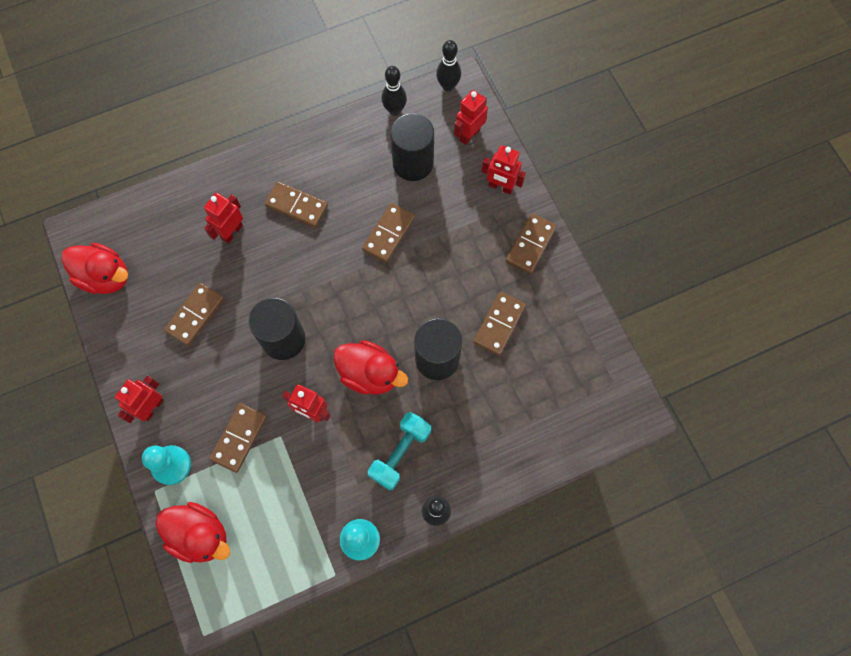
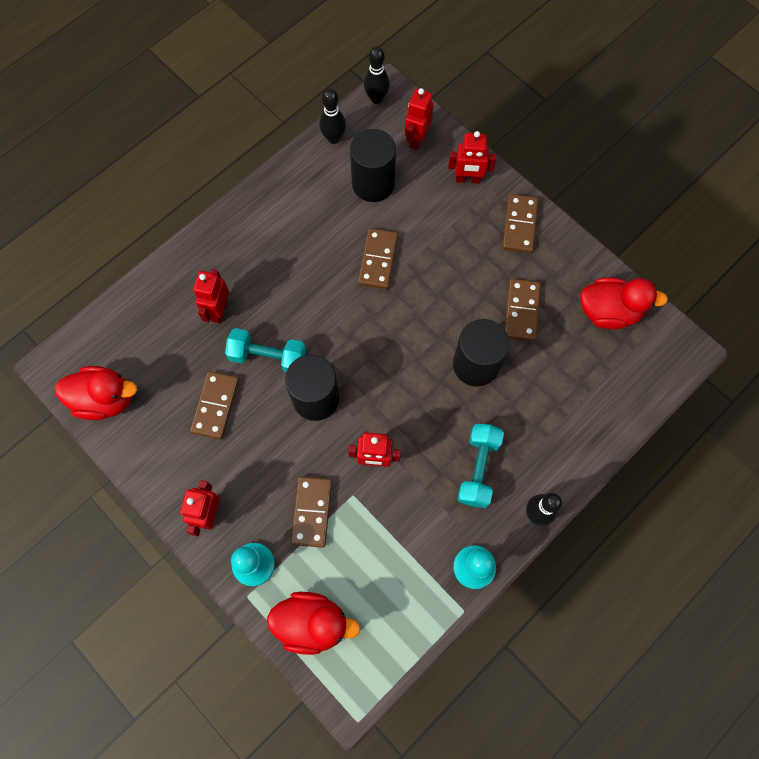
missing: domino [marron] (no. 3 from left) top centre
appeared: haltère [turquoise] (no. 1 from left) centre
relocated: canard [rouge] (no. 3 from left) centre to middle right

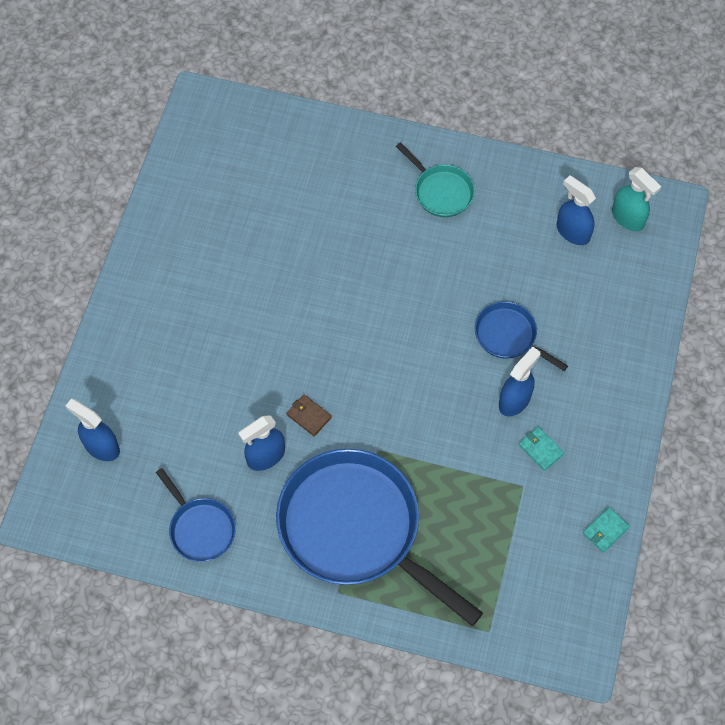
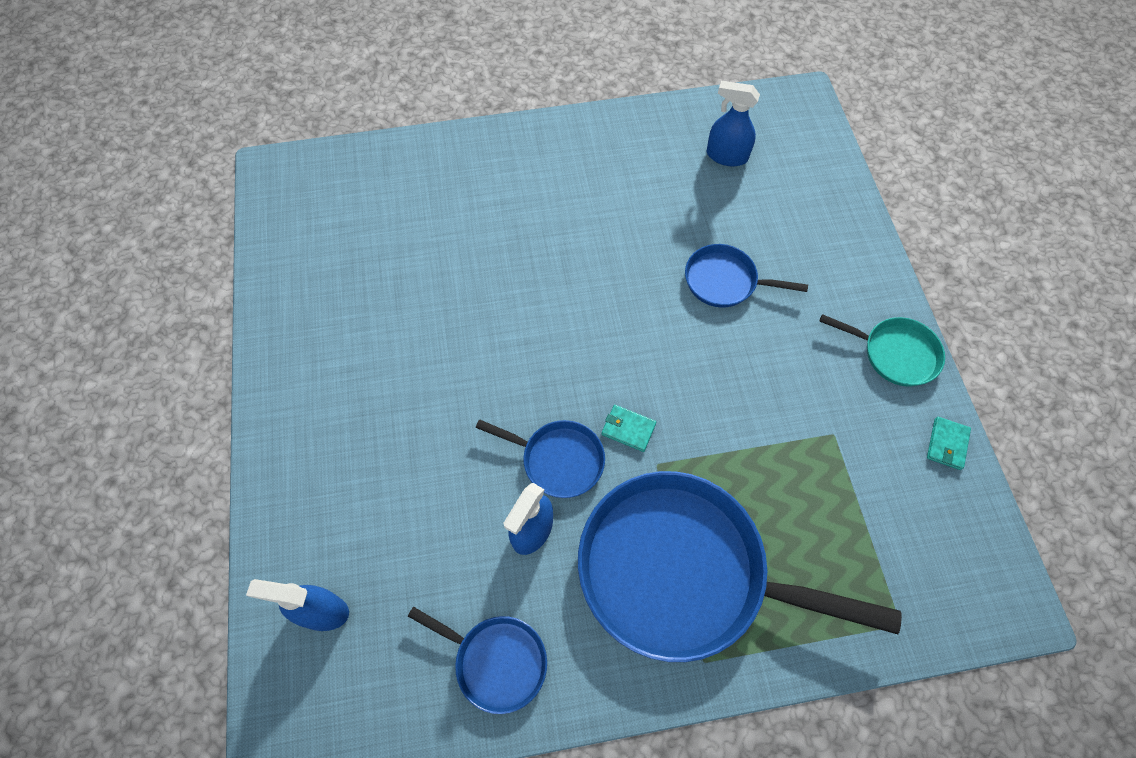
missing: vaporisateur [turquoise] top right; vaporisateur [bleu] (no. 3 from left) middle right
relocated: poêle [turquoise] top centre to middle right; portefeuille [turquoise] (no. 1 from left) middle right to centre
exchanged: portefeuille [marron] centre to poêle [bleu] (no. 2 from left) centre

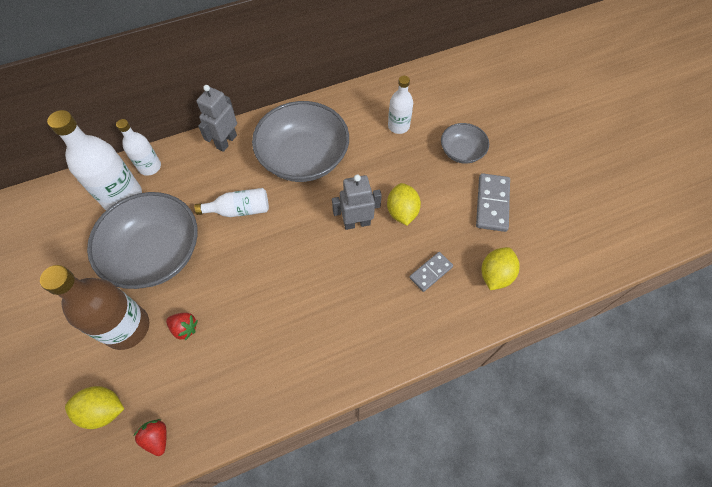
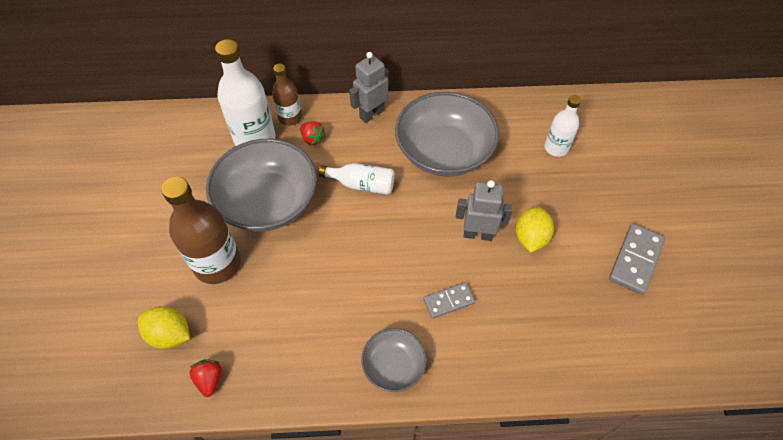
missing: citron [jaune] (no. 3 from left) middle right
relocated: bol [gris] (no. 3 from left in the first image) top centre to bol [gris] (no. 2 from left) bottom centre; domino [gris] (no. 1 from left) centre to bottom centre; fraise [rouge] (no. 2 from left) bottom left to top centre
colour: bouteille [blanc] (no. 2 from left) top left to bouteille [marron] (no. 2 from left) top centre

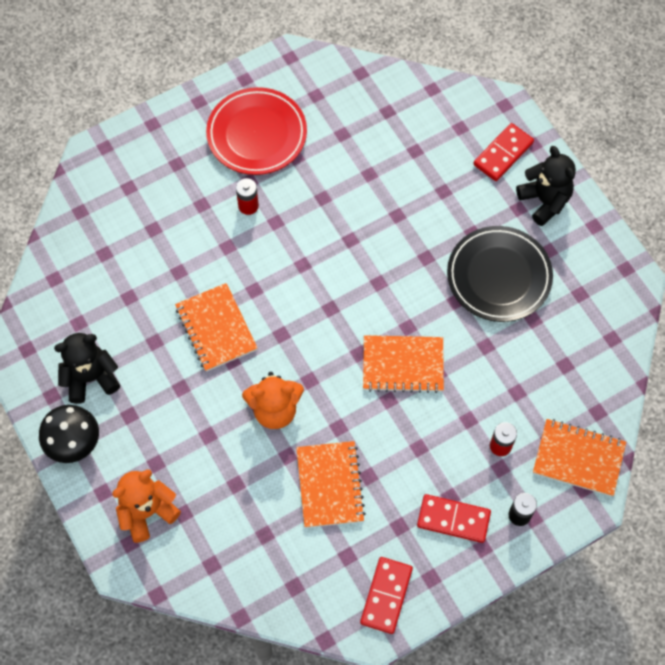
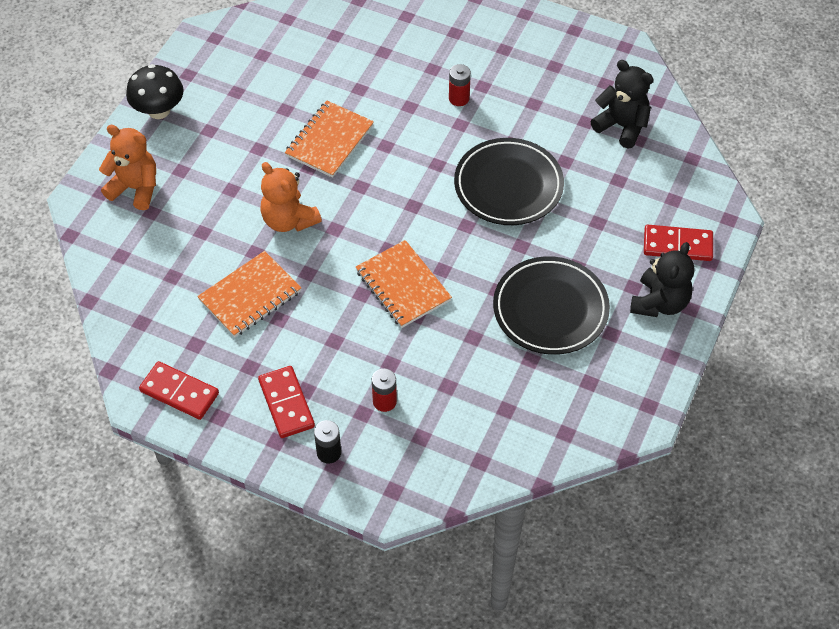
missing: assiette [rouge] top centre; carnet [orange] (no. 4 from left) bottom right
appeared: assiette [noir] (no. 1 from left) top centre
relocated: ours en peluche [noir] (no. 1 from left) middle left to top right
spun: domino [rouge] (no. 1 from left) bottom centre = middle left 45 degrees clockwise

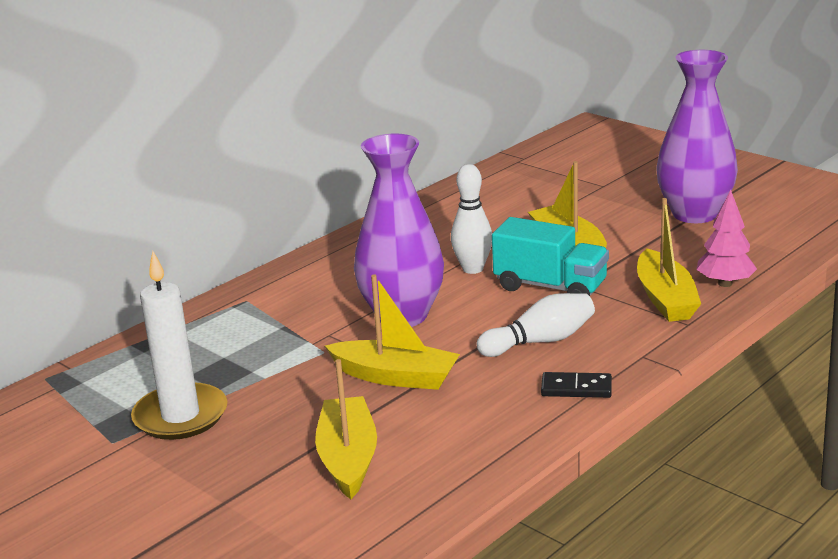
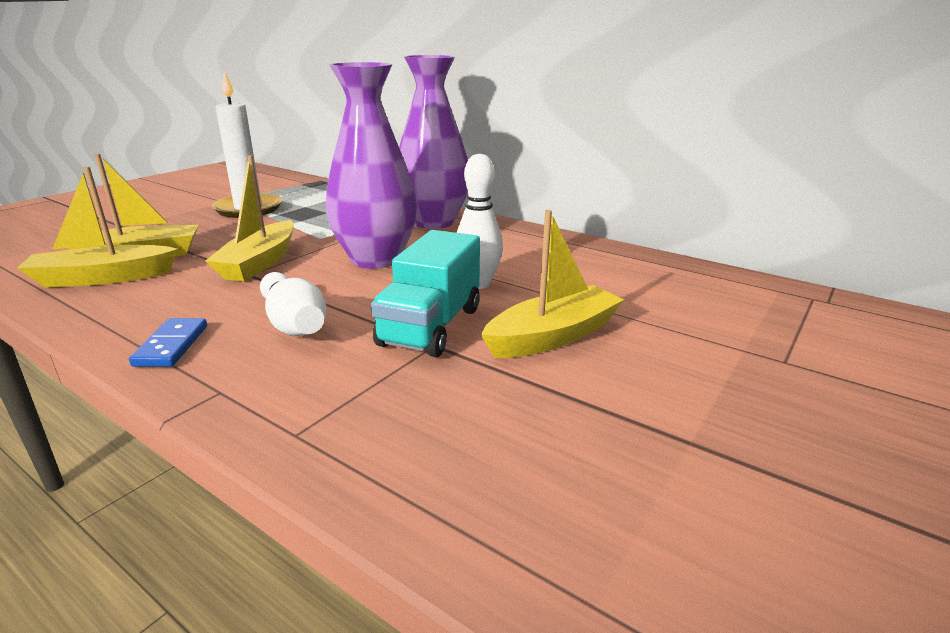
missing: arbre [rose] middle right
relocated: vase [violet] (no. 2 from left) top right to top centre; bateau [jaune] (no. 4 from left in the first image) middle right to bateau [jaune] (no. 1 from left) middle left
colour: domino [noir] bottom right to domino [bleu] middle left

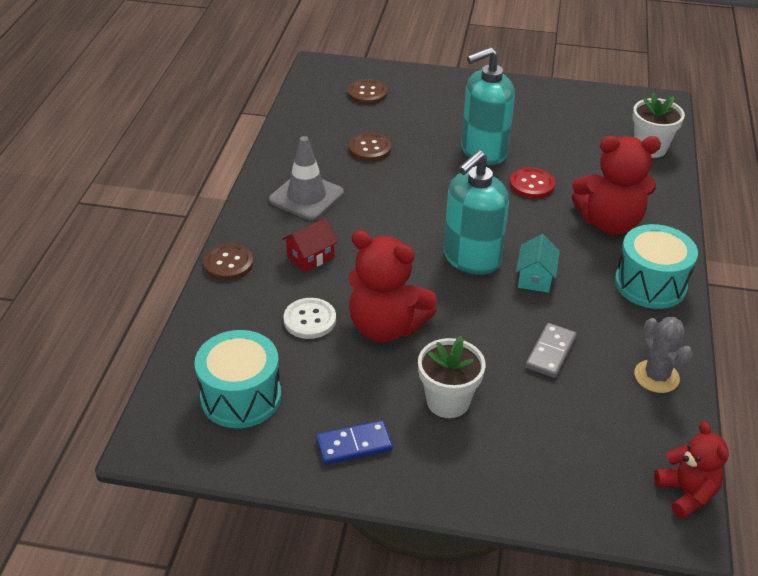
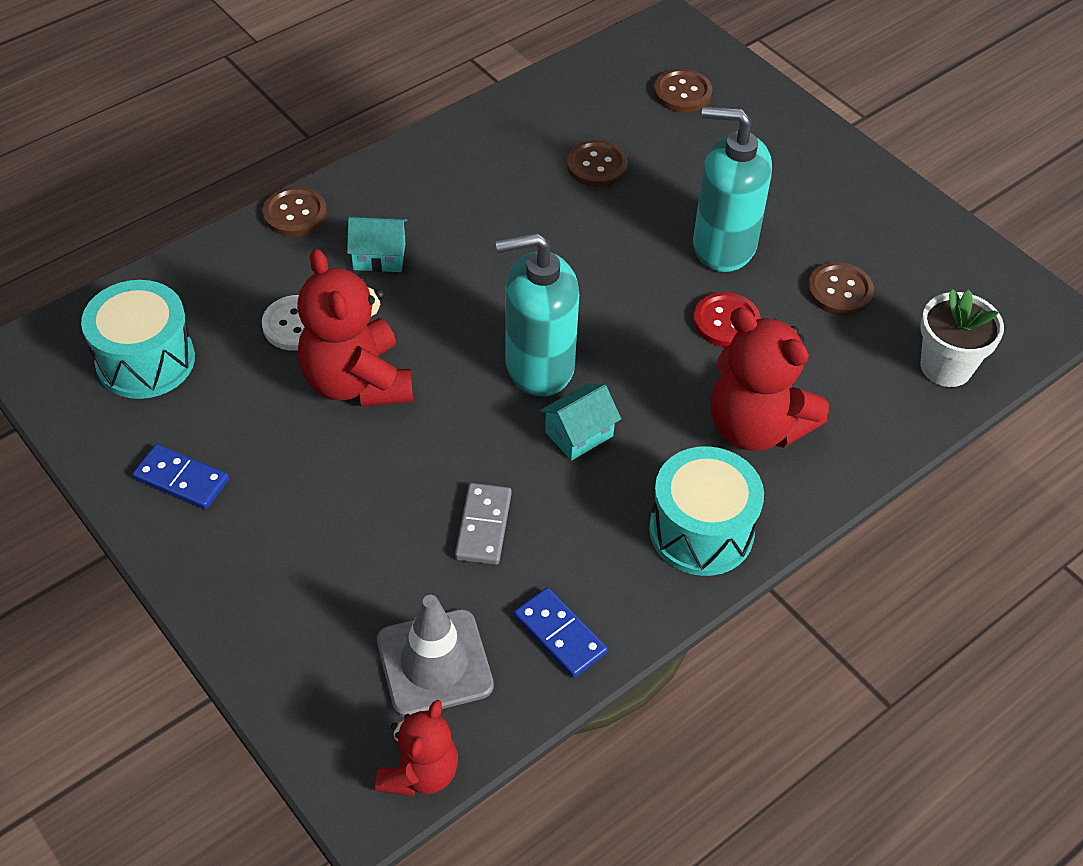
missing: pot de fleurs [blanc] (no. 1 from left) centre
appeared: bouton [marron] (no. 4 from left) top right
relocated: cône de chantier [gris] top centre to bottom centre
exchanged: cactus [gris] middle right to domino [bleu] (no. 2 from left) bottom centre
colour: maison [rouge] centre to maison [turquoise] (no. 1 from left) top centre
spun: domino [gris] middle right = centre 60 degrees counterclockwise

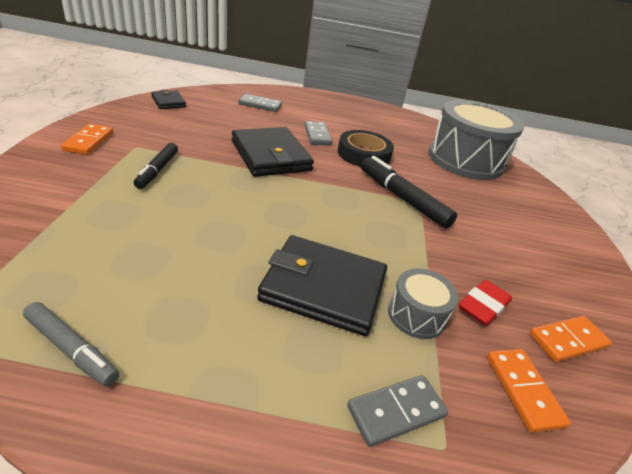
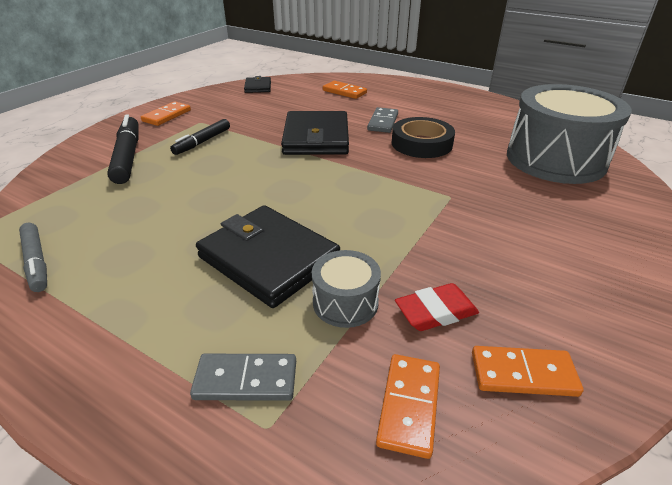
relocated: feutre [noir] (no. 2 from left in the first image) centre to feutre [noir] (no. 1 from left) top left
colour: domino [gris] (no. 1 from left) top centre to domino [orange] (no. 2 from left) top centre

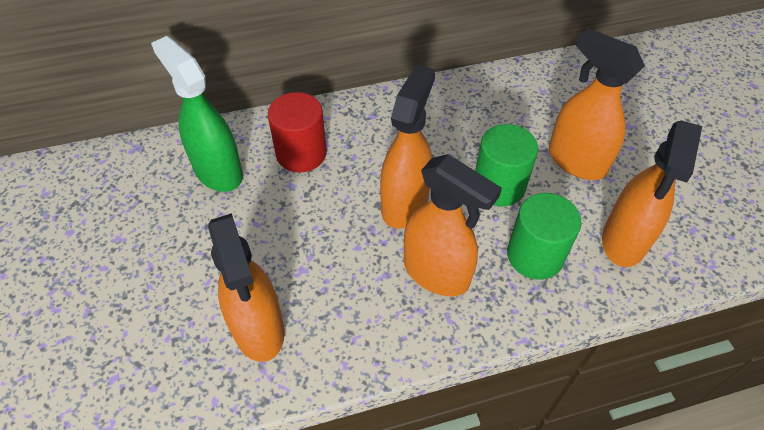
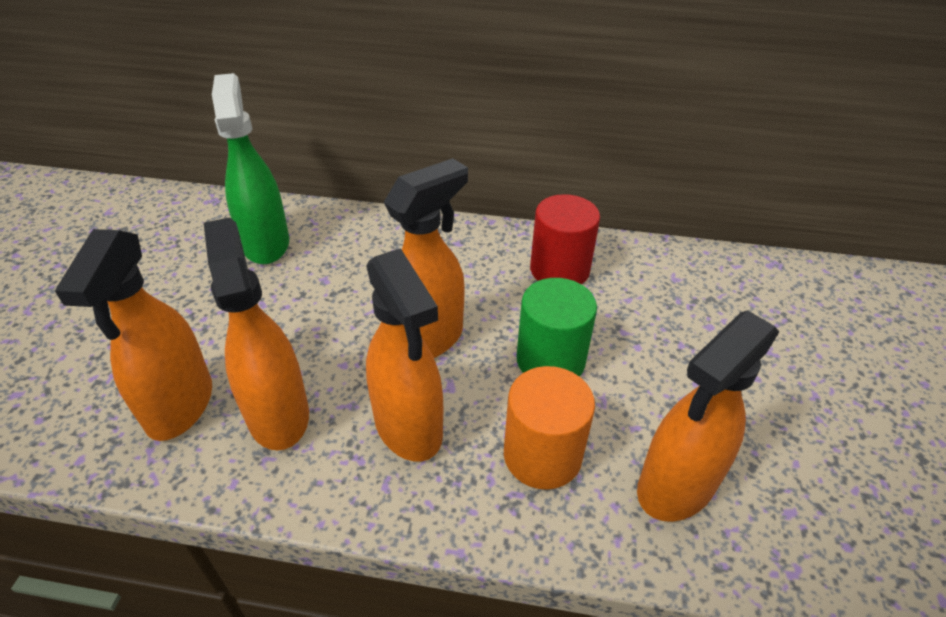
relocated: vaporisateur [orange] (no. 4 from left in the first image) top right to vaporisateur [orange] (no. 2 from left) middle left; cylindre [rouge] top centre to centre
colour: cylindre [vert] (no. 2 from left) middle right to cylindre [orange] bottom centre

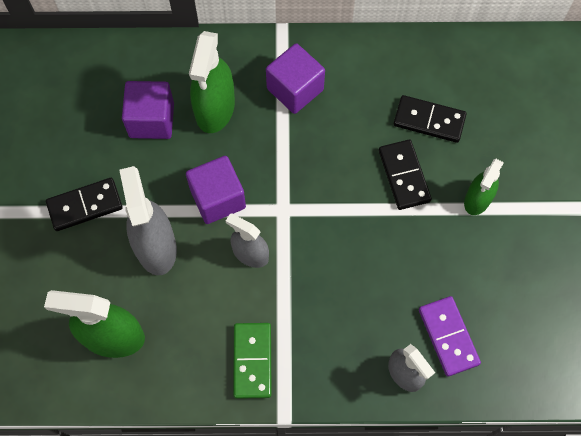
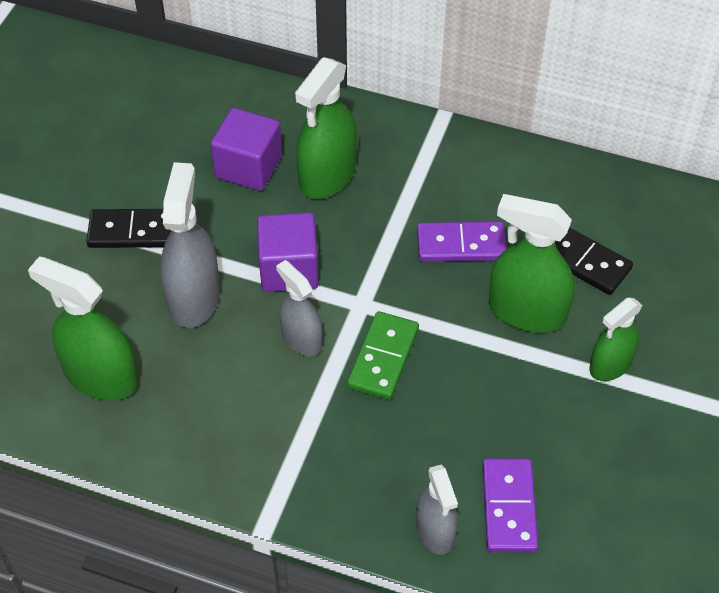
missing: cube [violet] (no. 3 from left) top centre
appeared: domino [violet] (no. 1 from left) centre
relocated: domino [vert] bottom centre to centre
exchanged: domino [noir] (no. 2 from left) middle right to vaporisateur [vert] (no. 3 from left) middle right

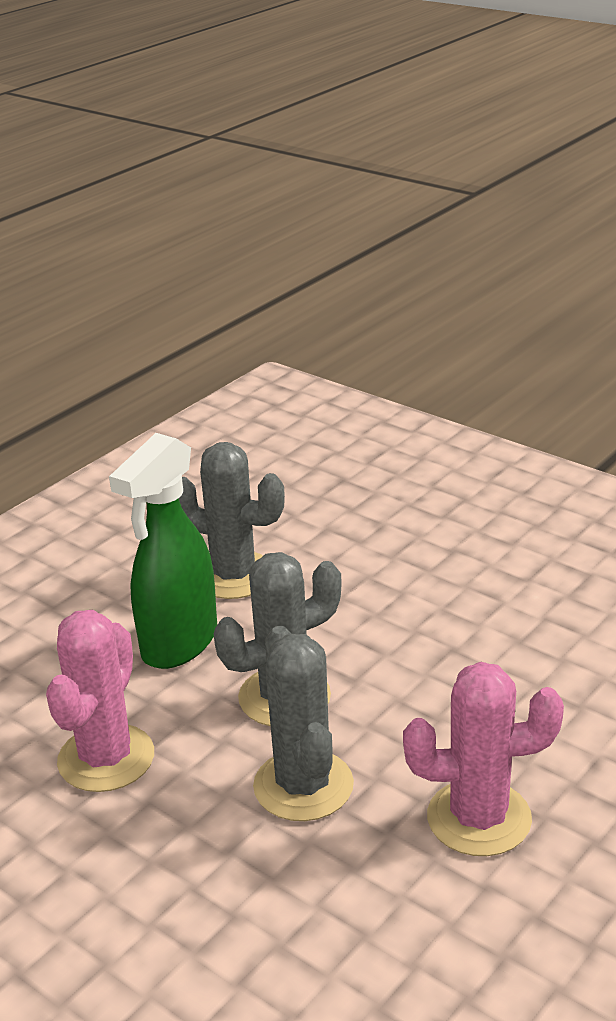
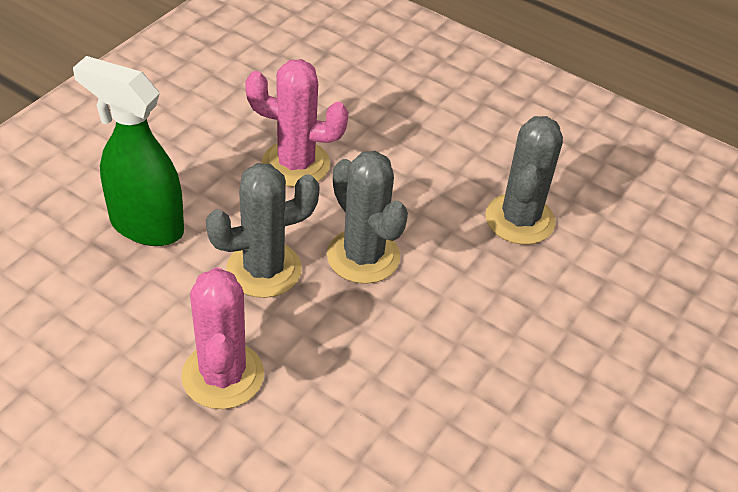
relocated: vaporisateur [vert] middle left to top left

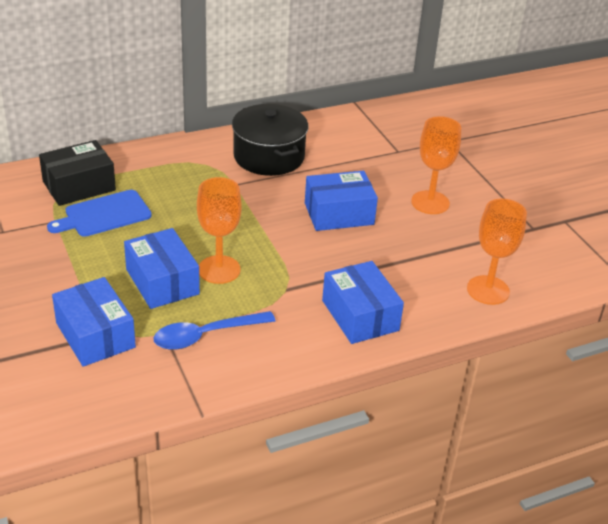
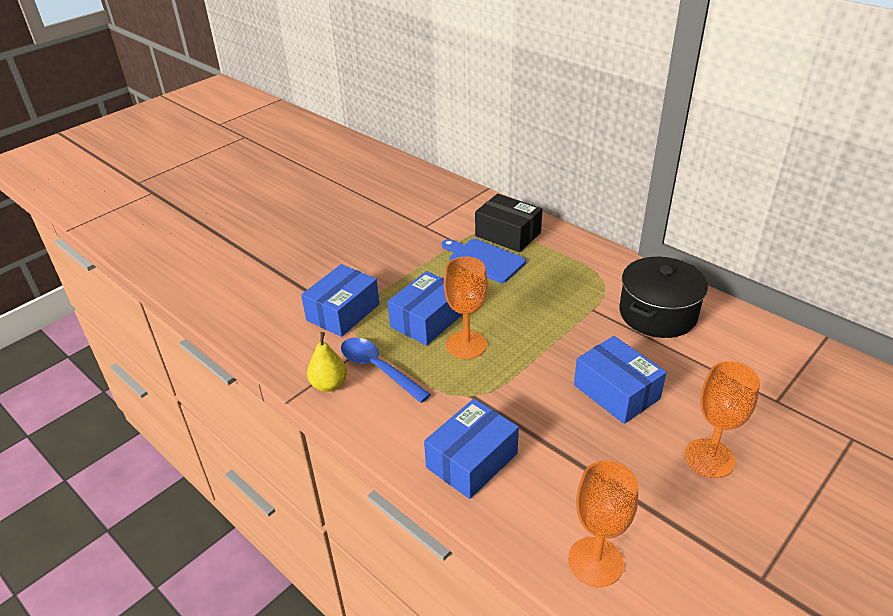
appeared: poire [jaune] centre

